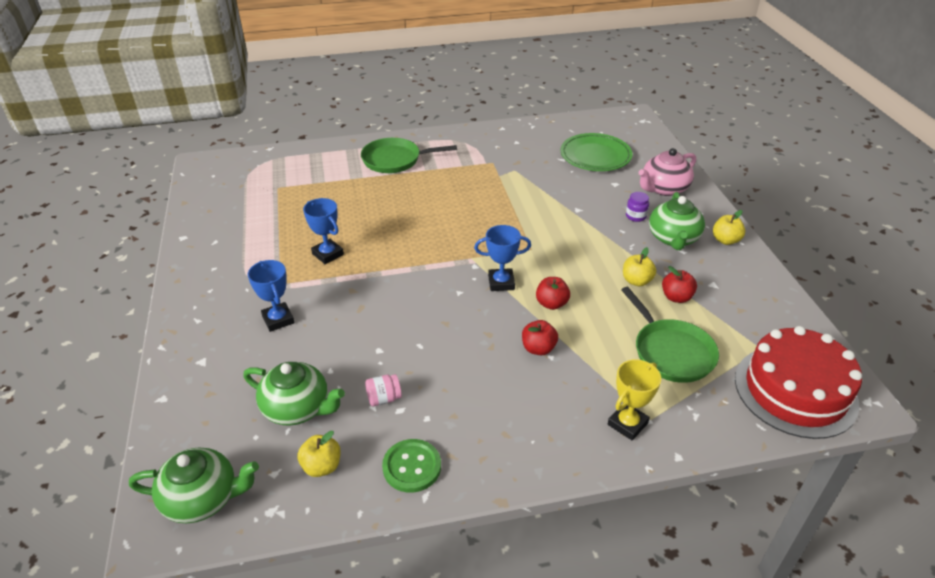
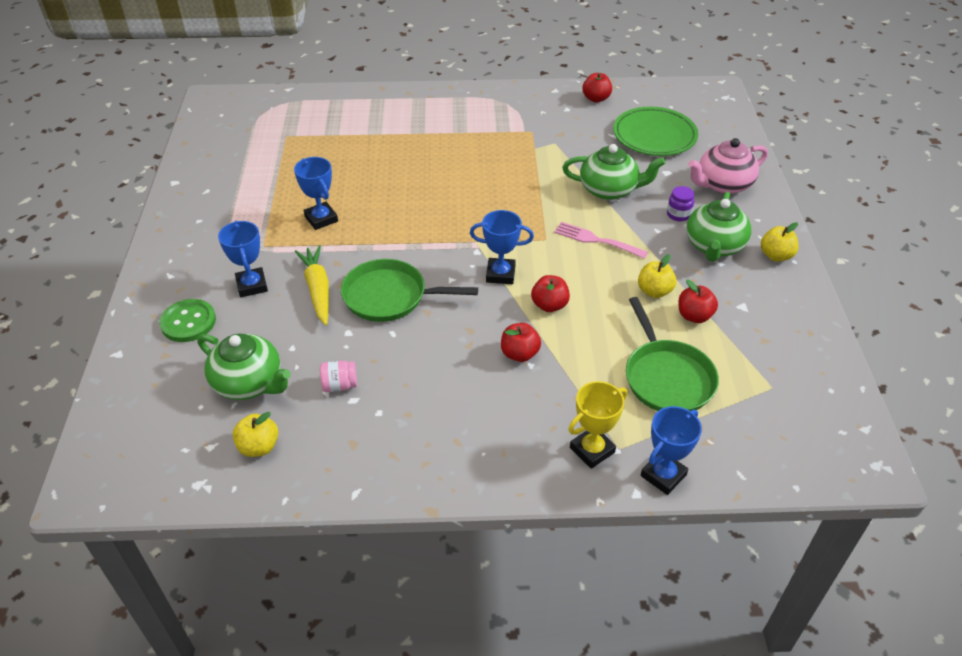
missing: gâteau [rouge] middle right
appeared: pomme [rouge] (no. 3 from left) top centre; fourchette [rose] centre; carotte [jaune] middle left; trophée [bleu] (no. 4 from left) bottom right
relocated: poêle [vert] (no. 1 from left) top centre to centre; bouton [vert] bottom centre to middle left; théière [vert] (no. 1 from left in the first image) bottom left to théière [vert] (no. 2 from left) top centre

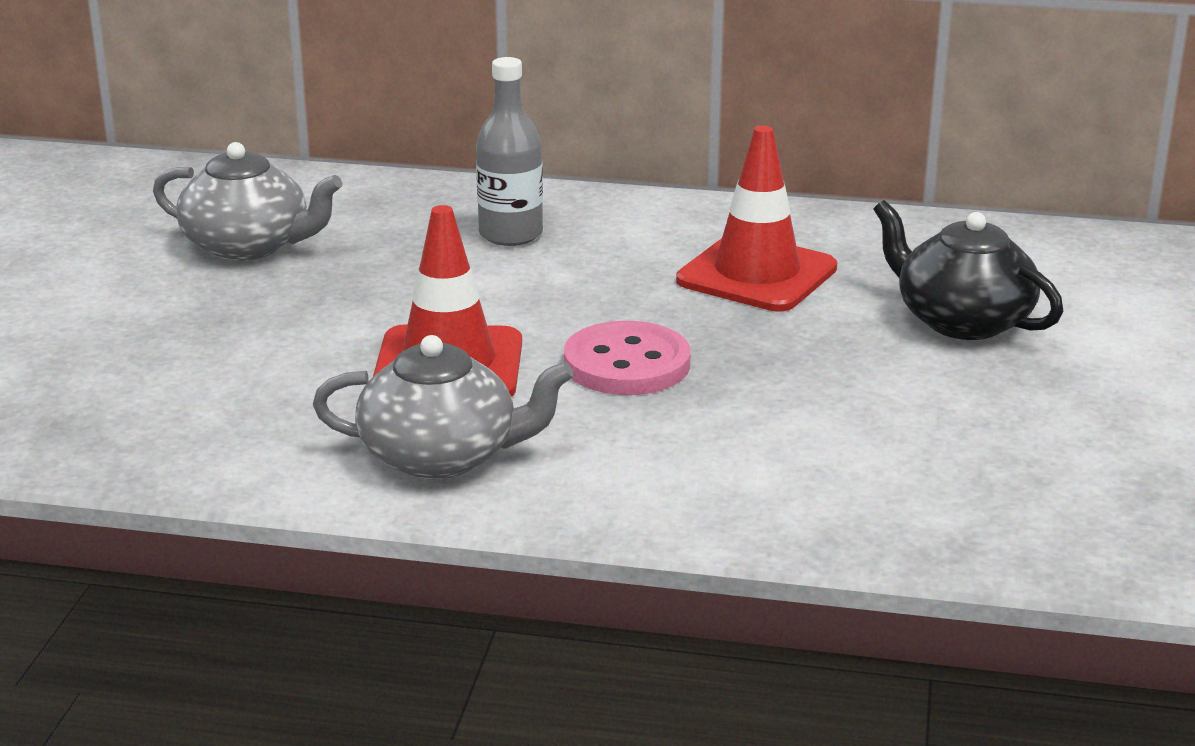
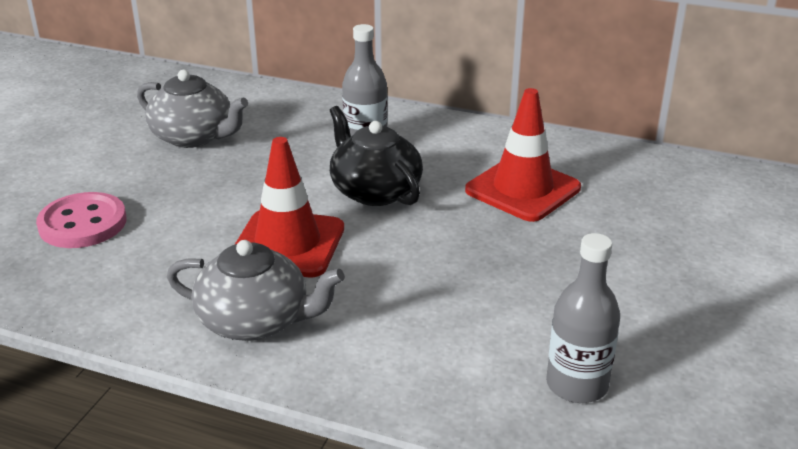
appeared: bouteille [gris] (no. 2 from left) bottom right
relocated: théière [noir] middle right to centre; bouton [rose] centre to middle left

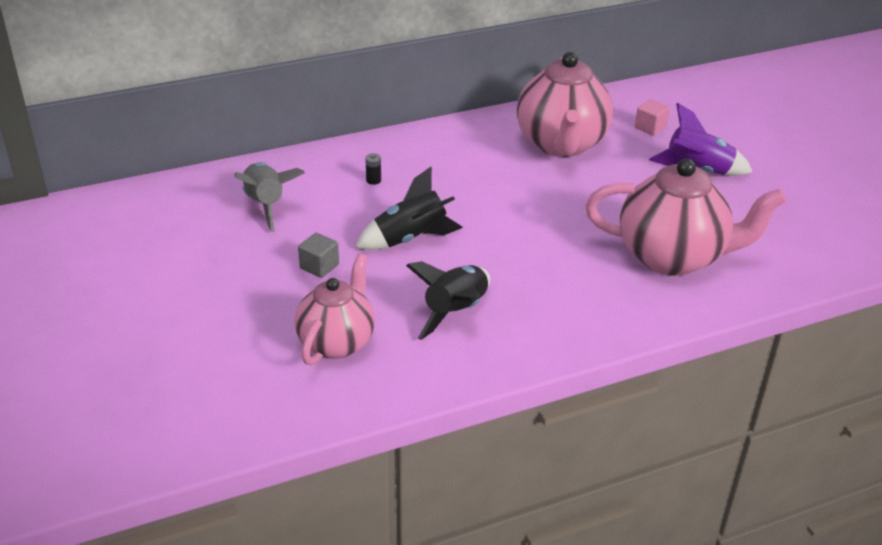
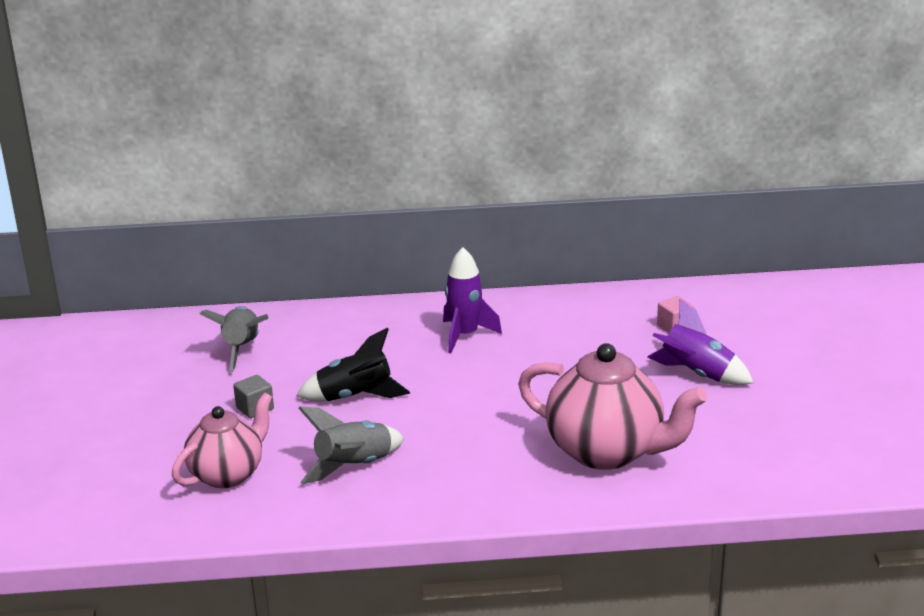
missing: théière [rose] (no. 2 from left) top centre; pile [noir] top centre
appeared: fusée [violet] (no. 1 from left) centre
colour: fusée [noir] (no. 2 from left) centre to fusée [gris] (no. 2 from left) bottom centre

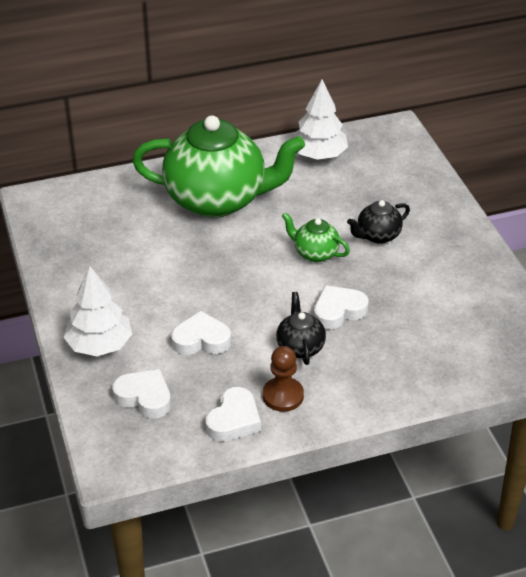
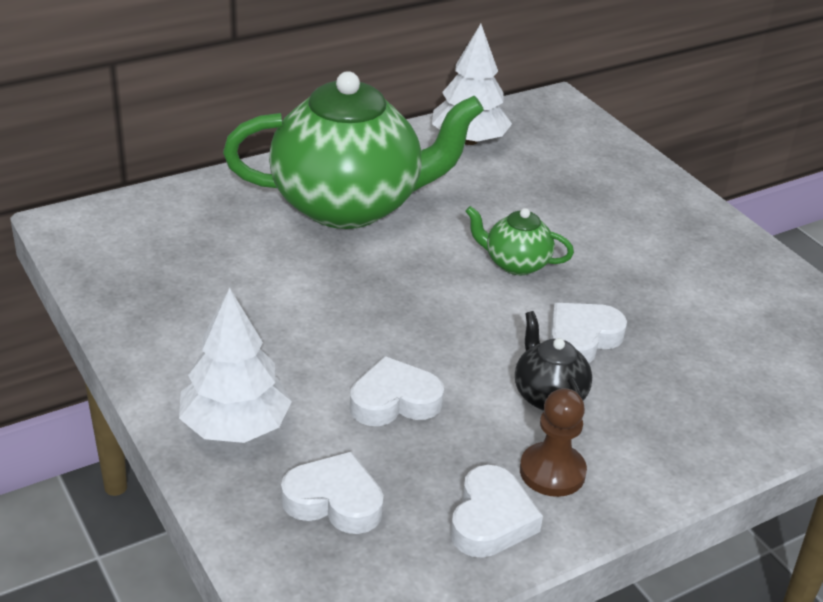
missing: théière [noir] (no. 2 from left) middle right

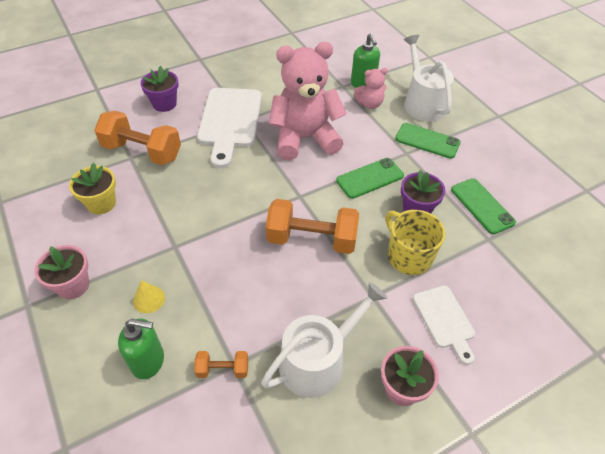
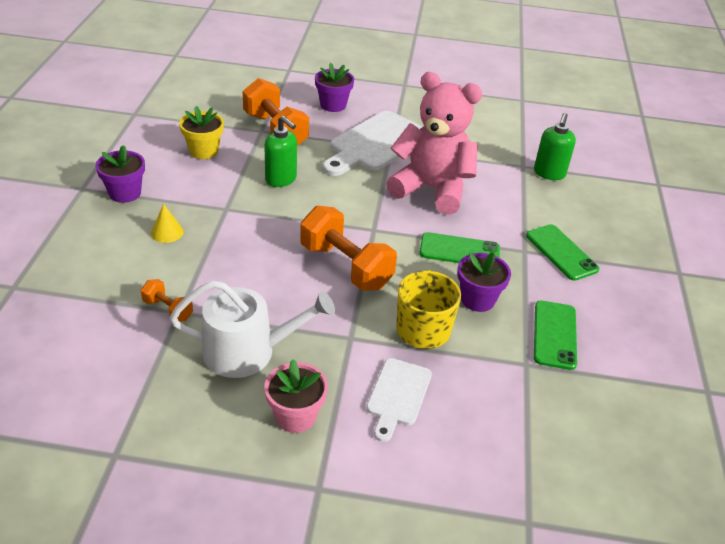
missing: arrosoir [blanc] (no. 2 from left) top right; ours en peluche [rose] (no. 2 from left) top centre
relocated: distributeur de savon [vert] (no. 1 from left) bottom left to top centre
colour: pot de fleurs [rose] (no. 1 from left) middle left to pot de fleurs [violet] (no. 1 from left) top left

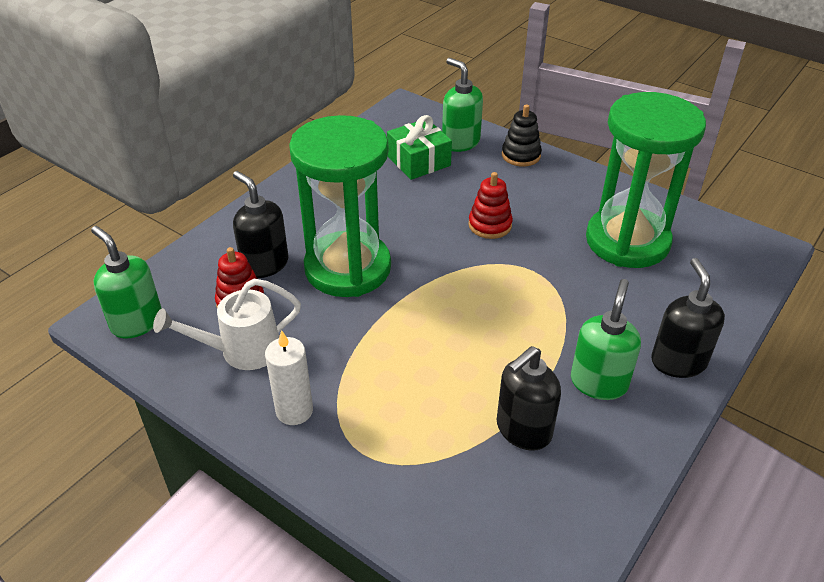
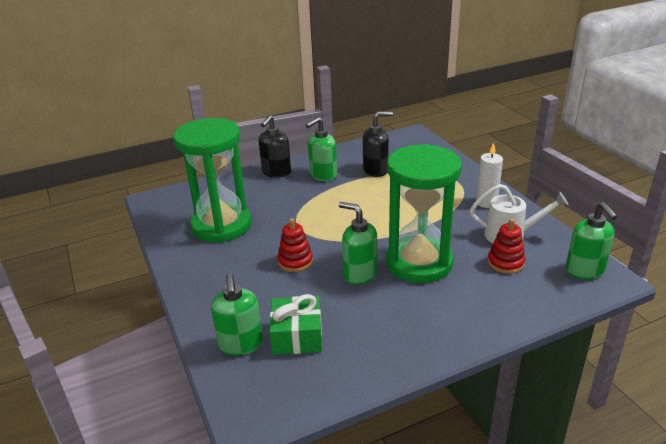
missing: jouet à empiler [noir] top centre; distributeur de savon [noir] (no. 1 from left) middle left
appeared: distributeur de savon [vert] (no. 3 from left) centre

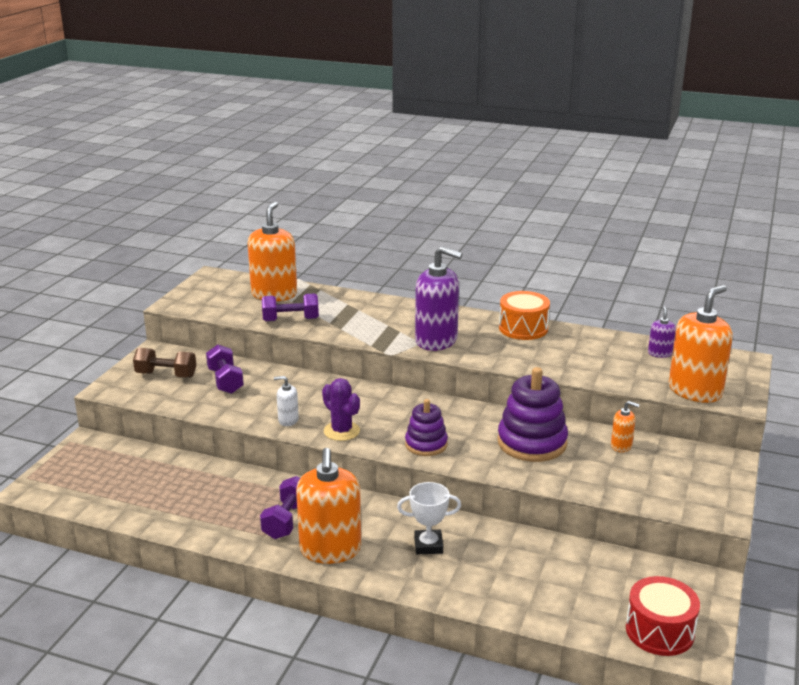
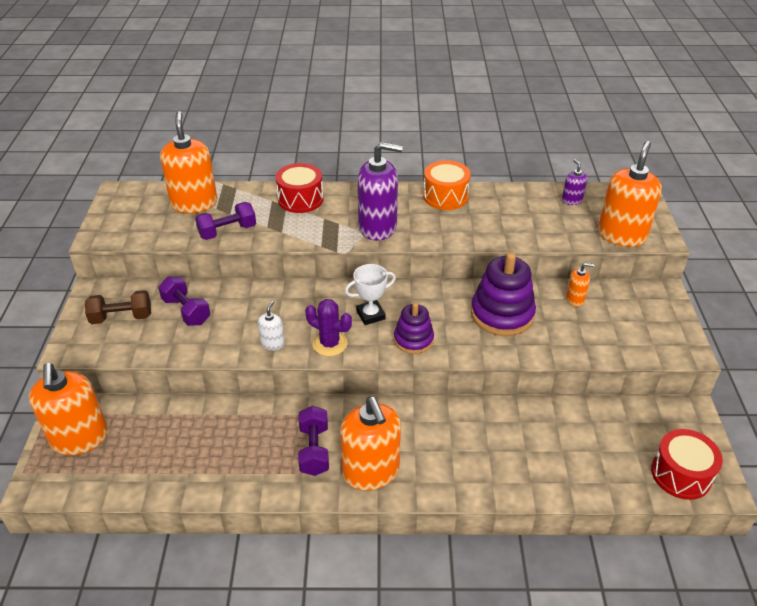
appeared: tambour [rouge] (no. 1 from left) top centre; distributeur de savon [orange] (no. 1 from left) bottom left
relocated: trophée [blanc] bottom centre to centre
spun: distributeur de savon [blanc] centre = centre 120 degrees clockwise

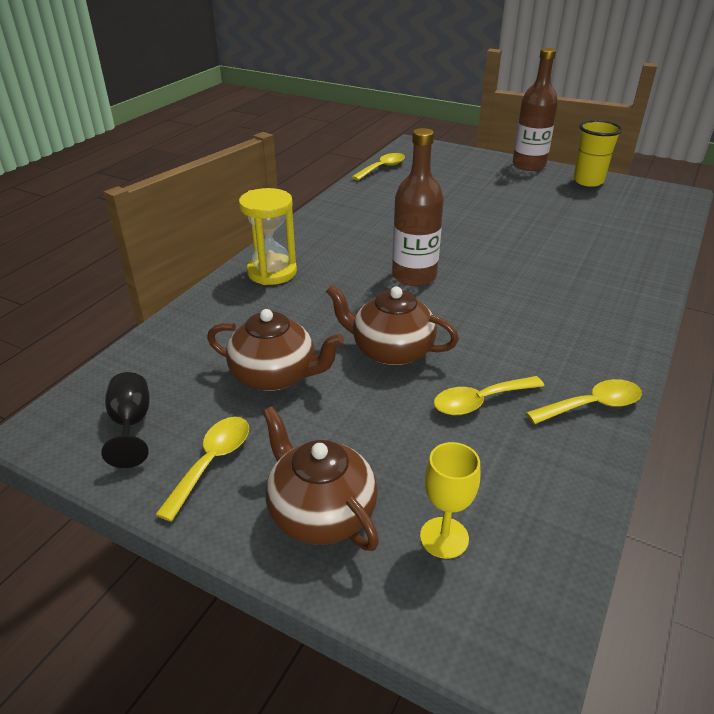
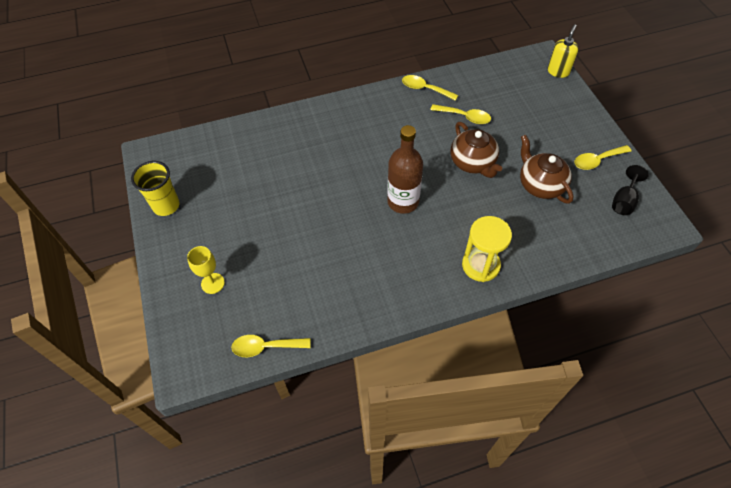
missing: bouteille [marron] (no. 2 from left) top right; théière [marron] (no. 2 from left) bottom centre
appeared: distributeur de savon [jaune] top right
relocated: verre à pied [jaune] bottom centre to middle left

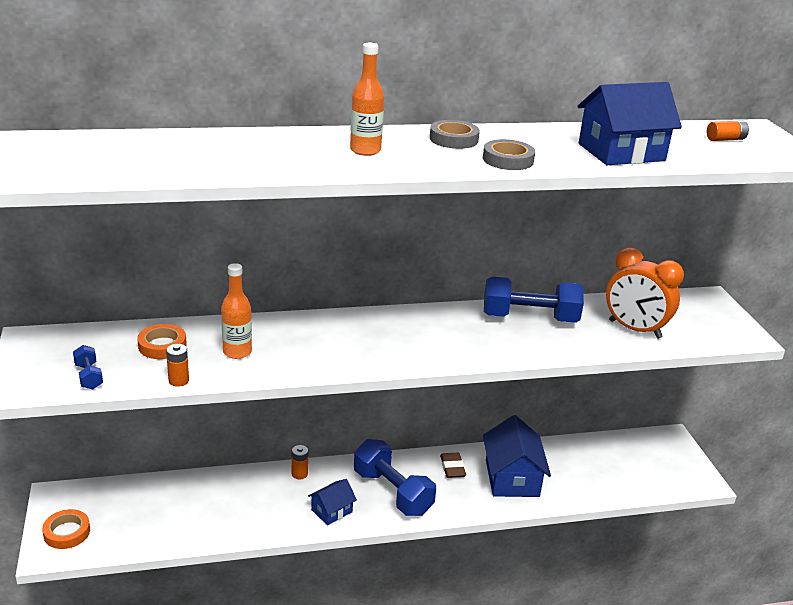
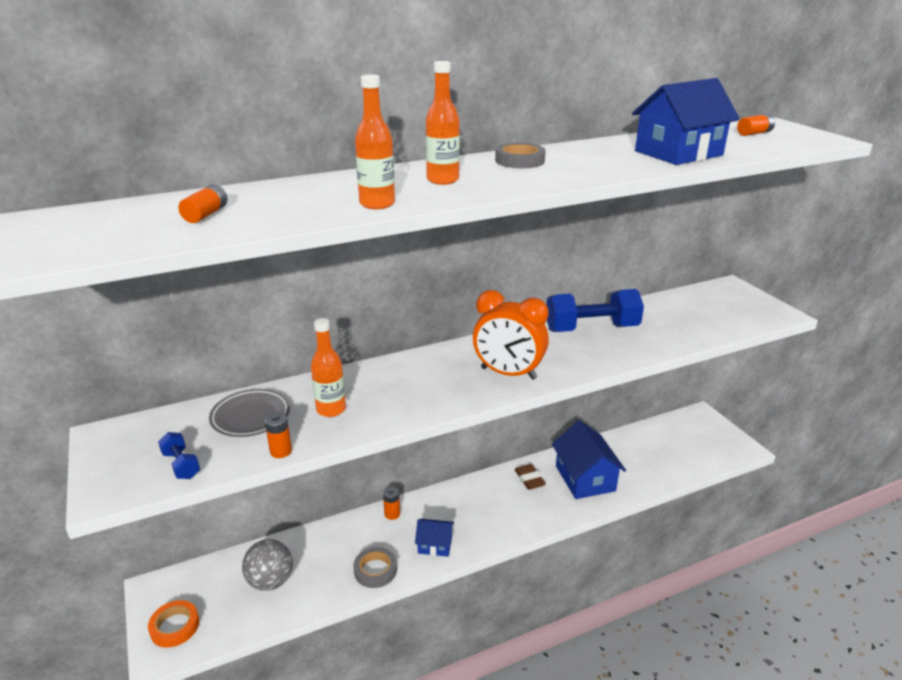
missing: haltère [bleu] (no. 2 from left) bottom centre
appeared: bouteille [orange] (no. 2 from left) top centre; pile [orange] (no. 1 from left) top left; balle [gris] bottom left
relocated: ruban adhésif [gris] (no. 2 from left in the first image) top centre to ruban adhésif [gris] (no. 1 from left) bottom centre; réveil [orange] middle right to centre
exchanged: ruban adhésif [orange] (no. 2 from left) middle left to assiette [gris] middle left
spun: maison [bleu] (no. 1 from left) bottom centre = bottom centre 60 degrees clockwise

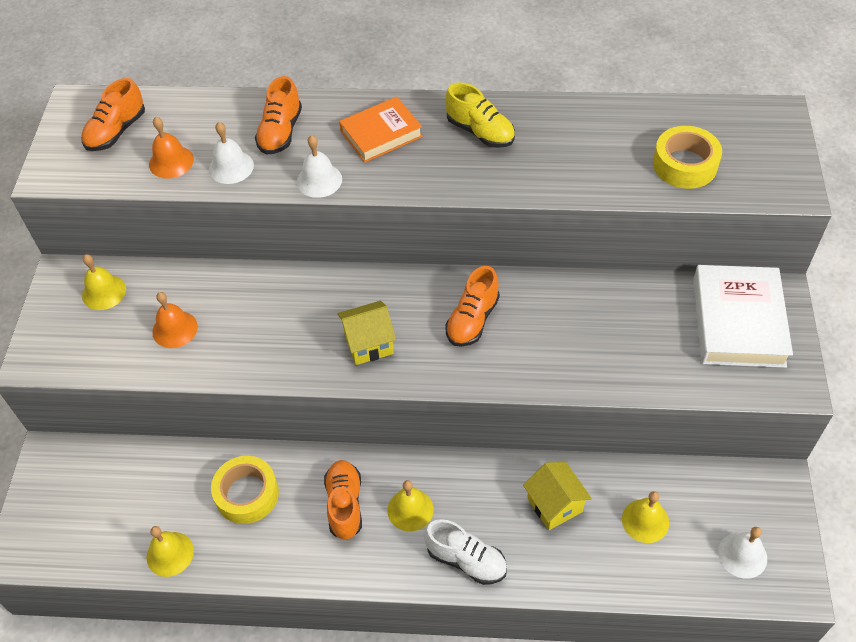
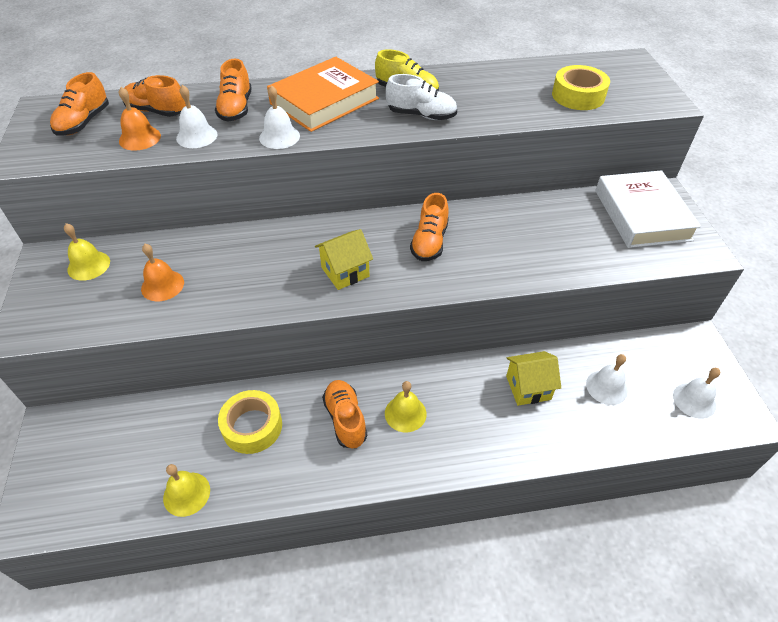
appeared: chaussure [orange] (no. 2 from left) top left
relocated: chaussure [blanc] bottom centre to top centre
colour: cloche [jaune] (no. 4 from left) bottom right to cloche [blanc] (no. 3 from left) middle right
spun: maison [jaune] (no. 2 from left) bottom centre = middle right 60 degrees counterclockwise
size: livre [orange] top centre = top centre x1.53

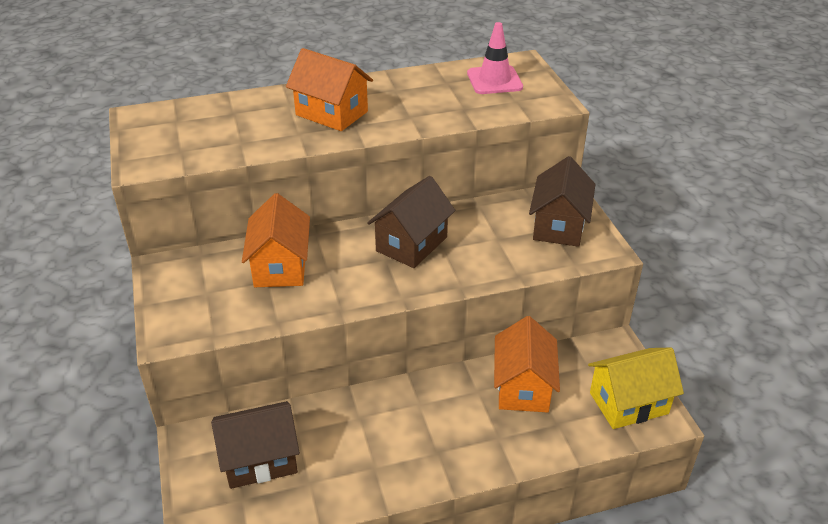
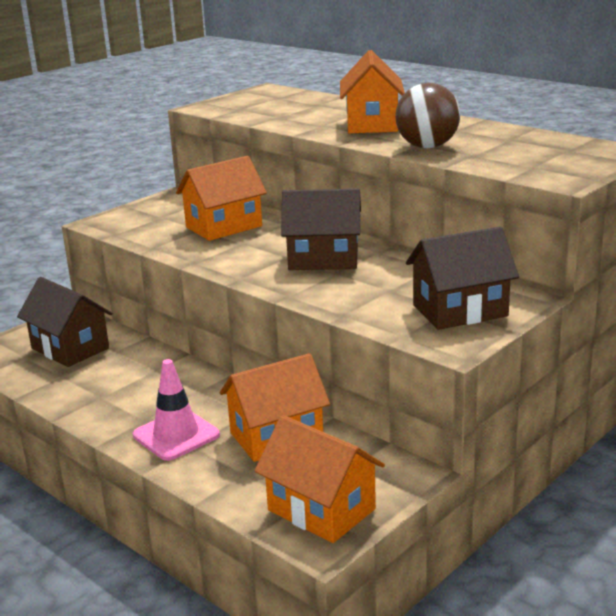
appeared: balle [marron] top right
relocated: cône de chantier [rose] top centre to middle left
colour: maison [jaune] bottom right to maison [orange] (no. 3 from left) bottom centre

